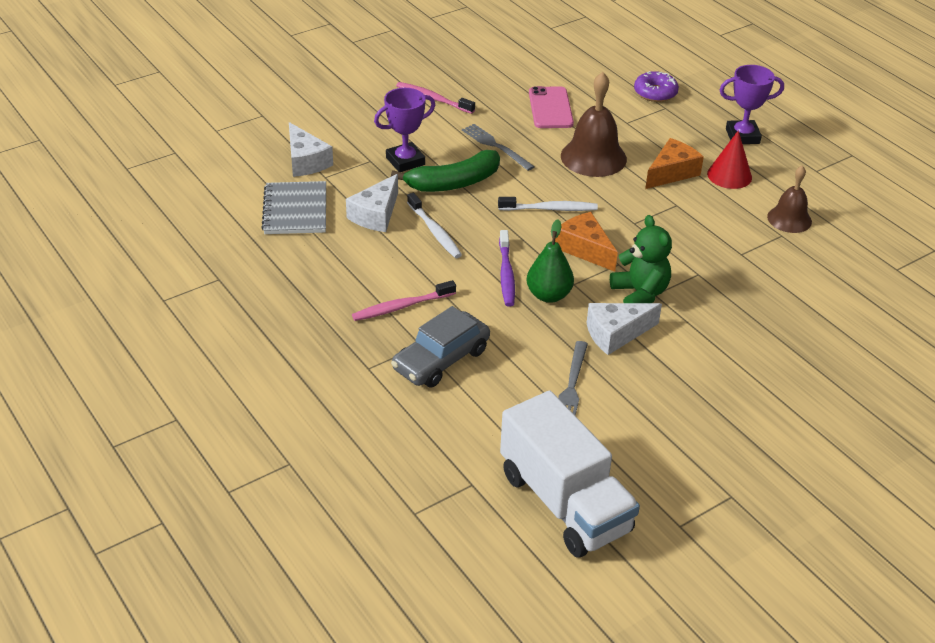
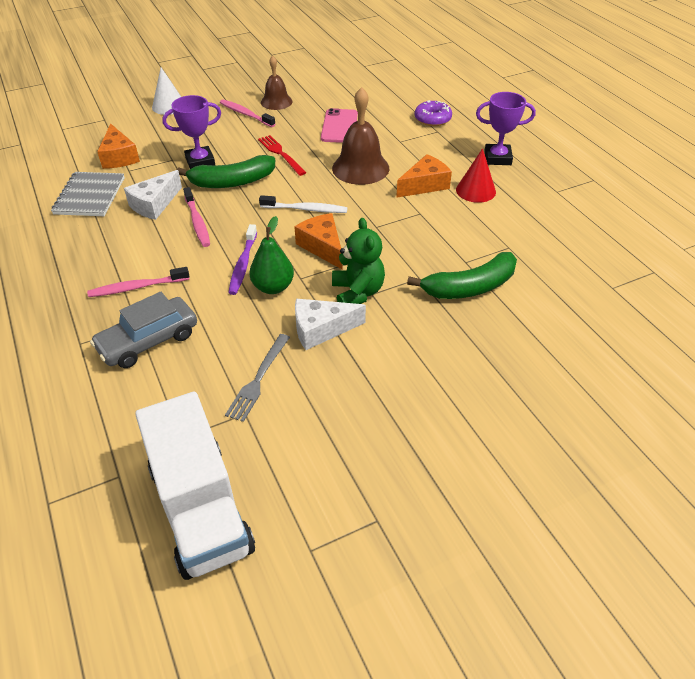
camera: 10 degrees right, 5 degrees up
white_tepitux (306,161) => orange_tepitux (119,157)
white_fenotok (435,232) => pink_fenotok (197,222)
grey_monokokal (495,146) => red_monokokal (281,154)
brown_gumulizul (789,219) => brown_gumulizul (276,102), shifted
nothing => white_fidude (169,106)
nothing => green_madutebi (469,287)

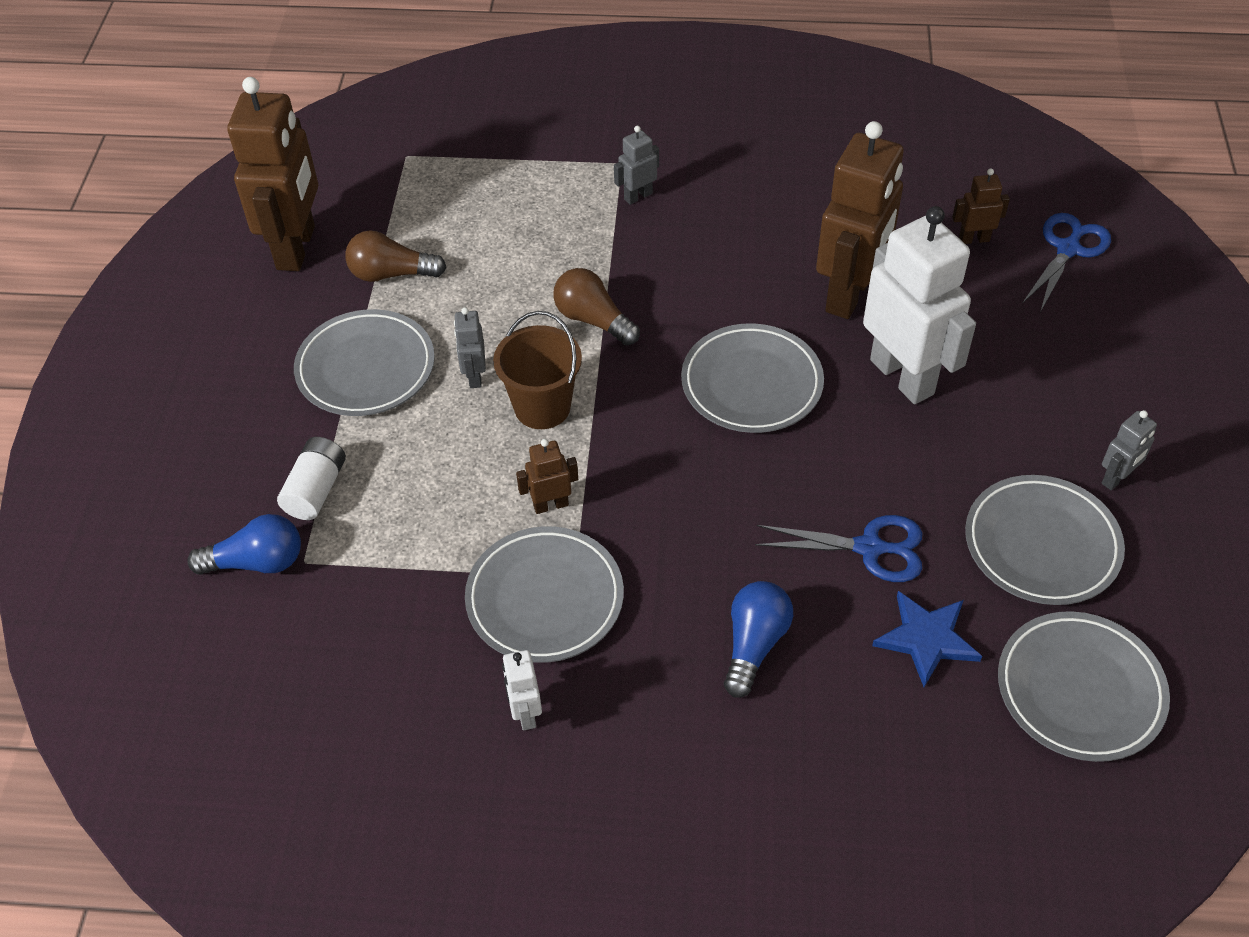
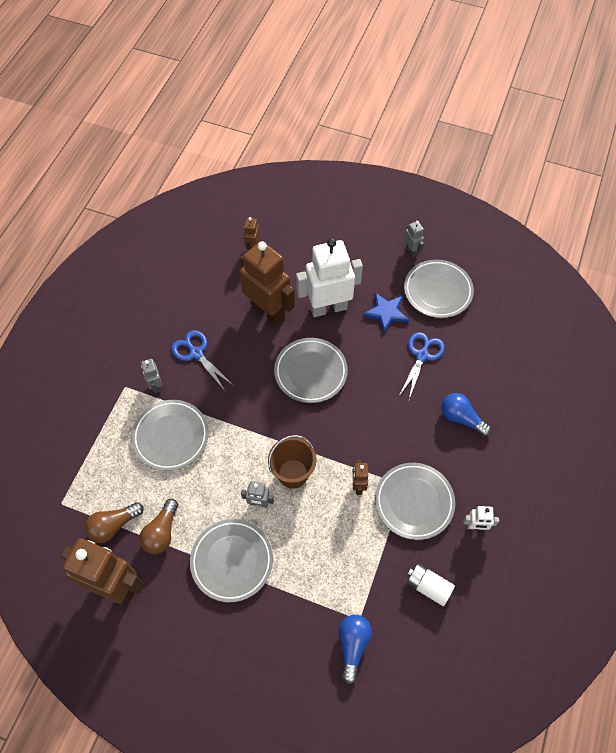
camera: 75 degrees left, 10 degrees up
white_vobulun (316,490) => white_vobulun (428,586), shifted
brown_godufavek (593,320) => brown_godufavek (113,525), shifted
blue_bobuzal (927,639) => blue_bobuzal (386,312), shifted
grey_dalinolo (1080,690) => grey_dalinolo (171,436), shifted
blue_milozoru (1068,249) => blue_milozoru (196,353), shifted

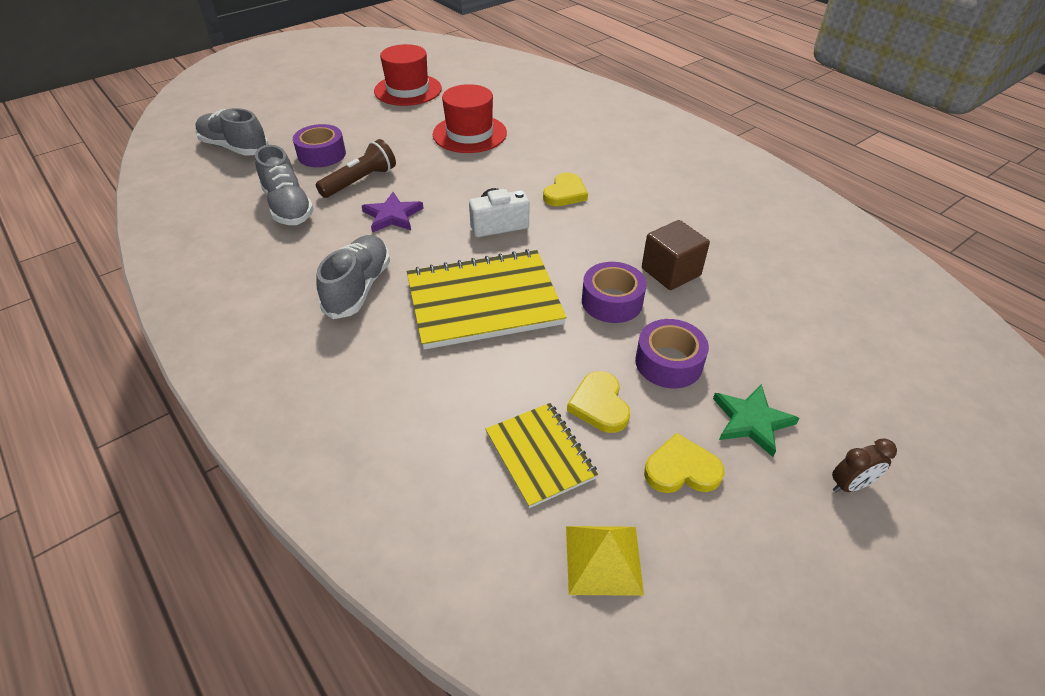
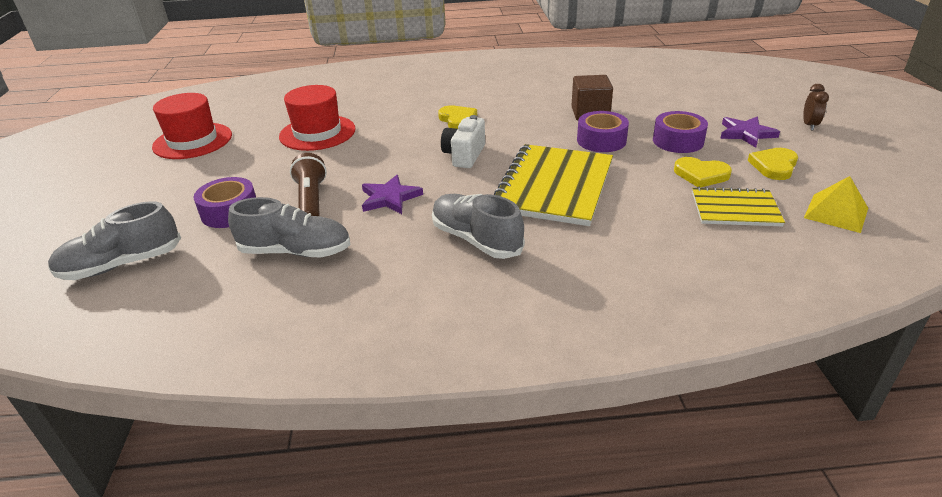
camera: 55 degrees left, 10 degrees down
green_bobuzal (751,421) => purple_bobuzal (746,134)

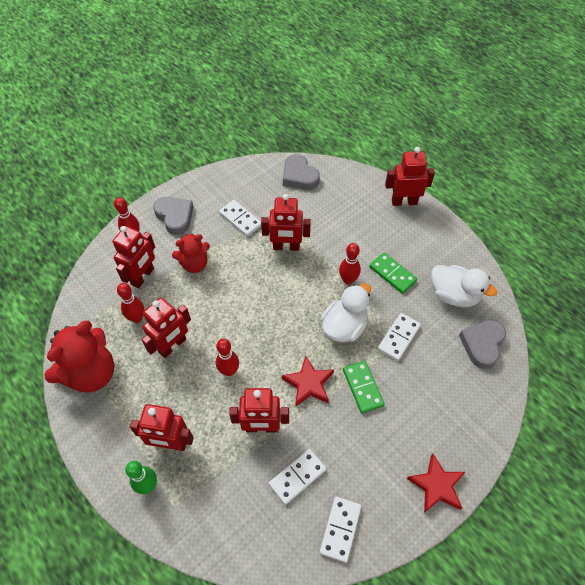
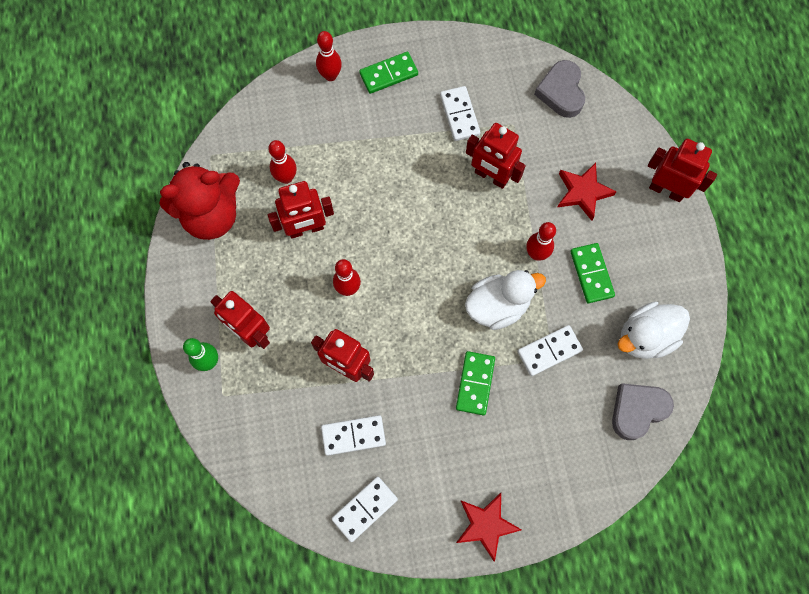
camera: 30 degrees right, 15 degrees up
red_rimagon (143,277) => nothing
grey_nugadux (175,216) => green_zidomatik (388,74)
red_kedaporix (194,264) => nothing
red_bobuzal (309,383) => red_bobuzal (583,192), shifted
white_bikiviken (454,295) => white_bikiviken (645,337), 90 degrees clockwise

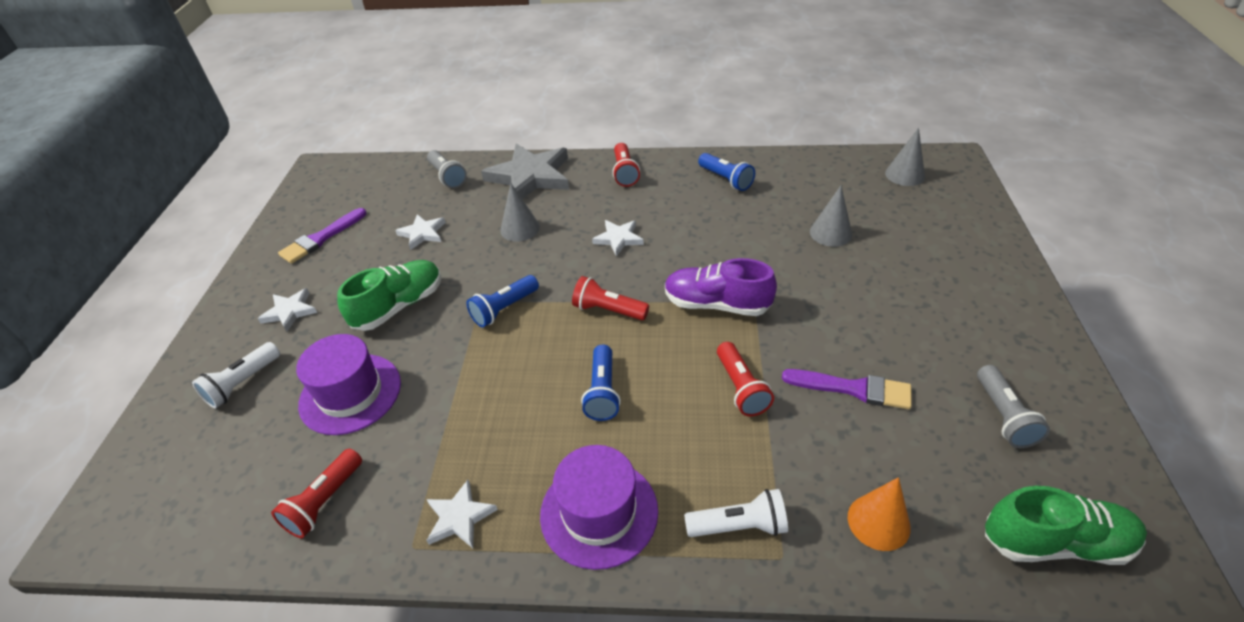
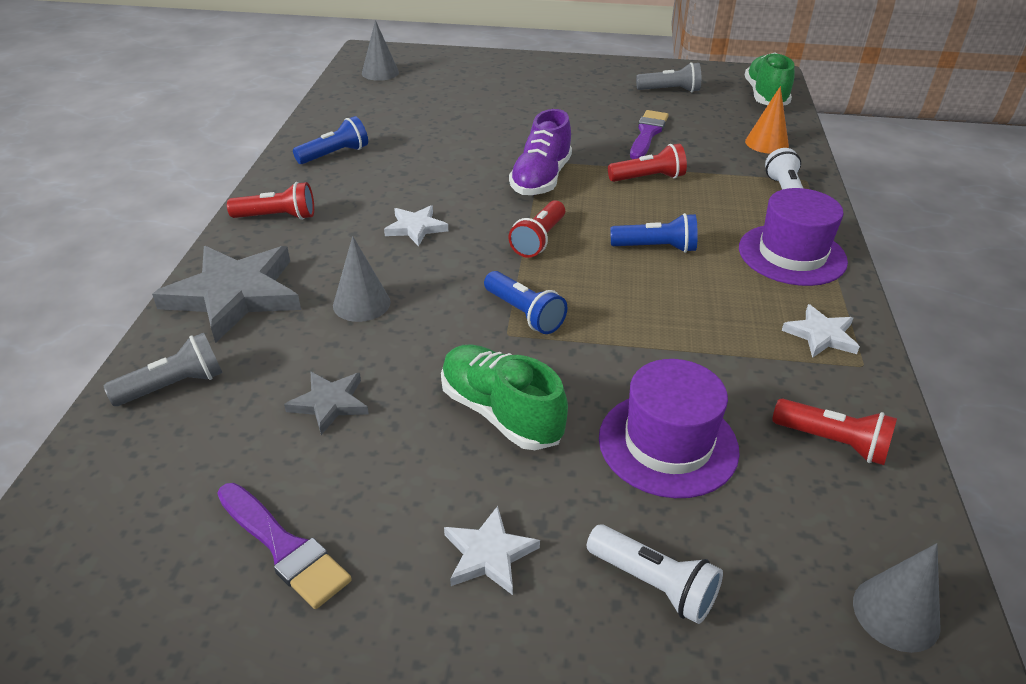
camera: 90 degrees left, 5 degrees down
white_bobuzal (422,233) => grey_bobuzal (329,403)
grey_fidude (831,233) => grey_fidude (896,613), shifted

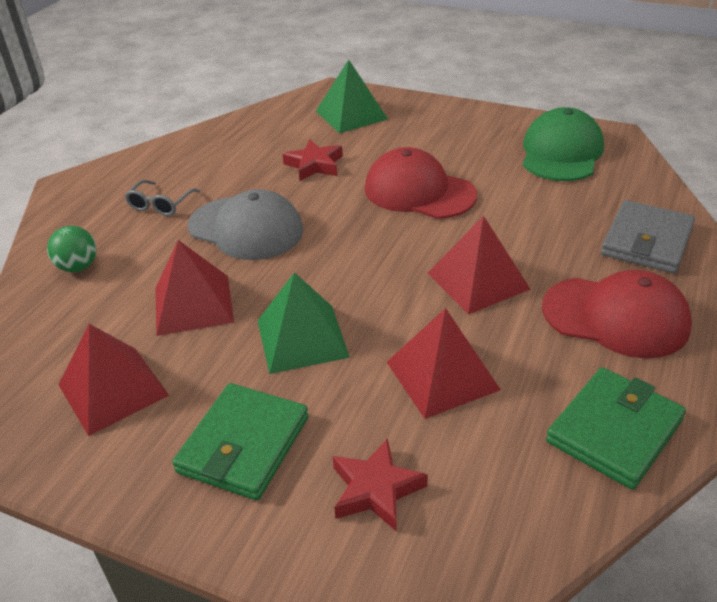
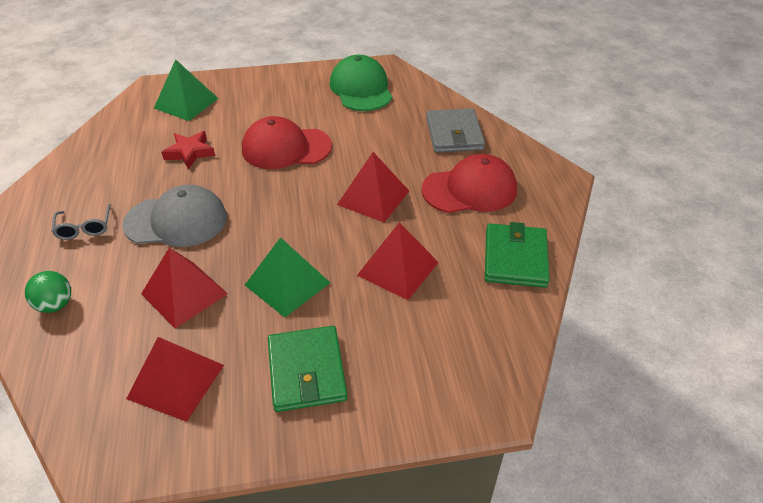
camera: 35 degrees left, 5 degrees up
red_bobuzal (376,489) => nothing

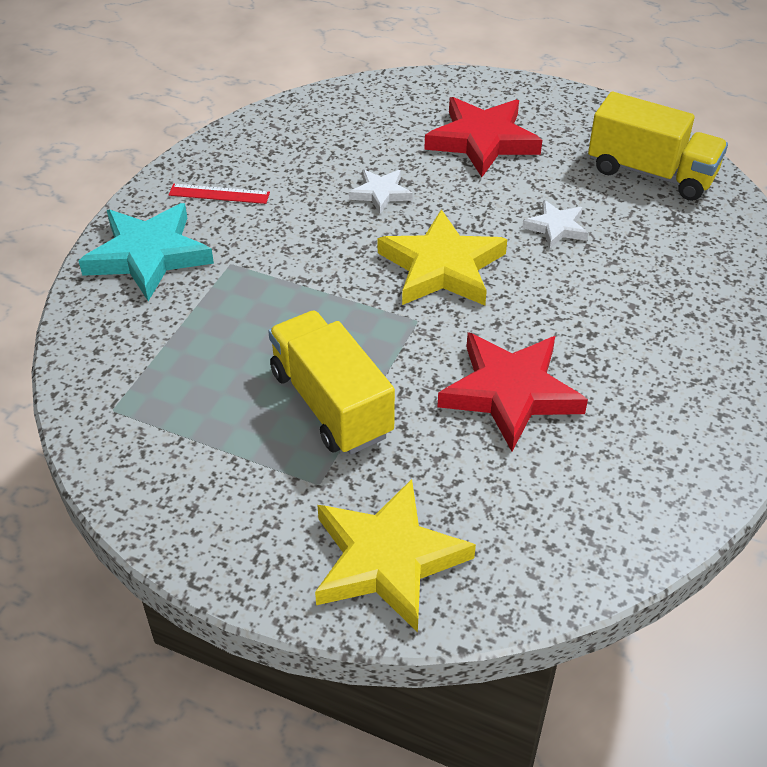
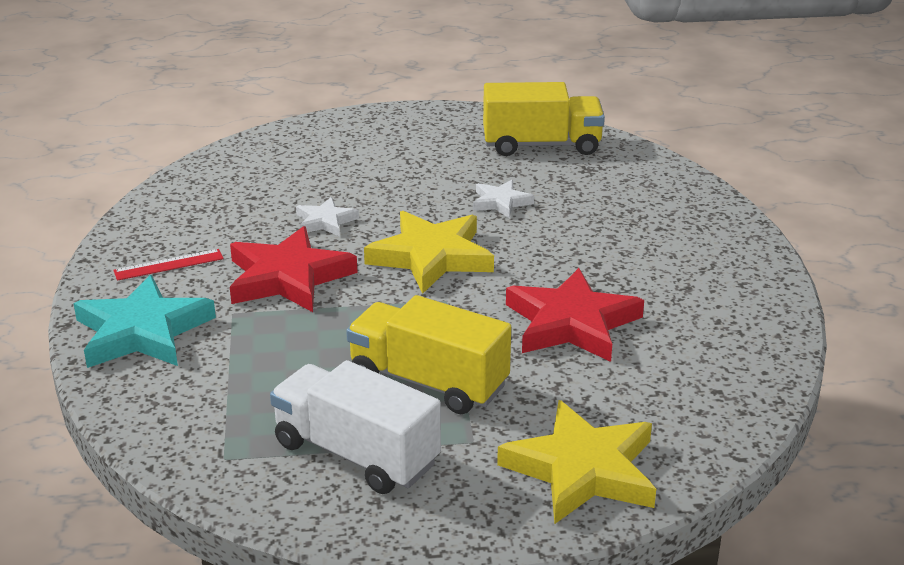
camera: 30 degrees left, 15 degrees down
red_bobuzal (482,141) => red_bobuzal (288,277), shifted
nothing => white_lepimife (356,454)

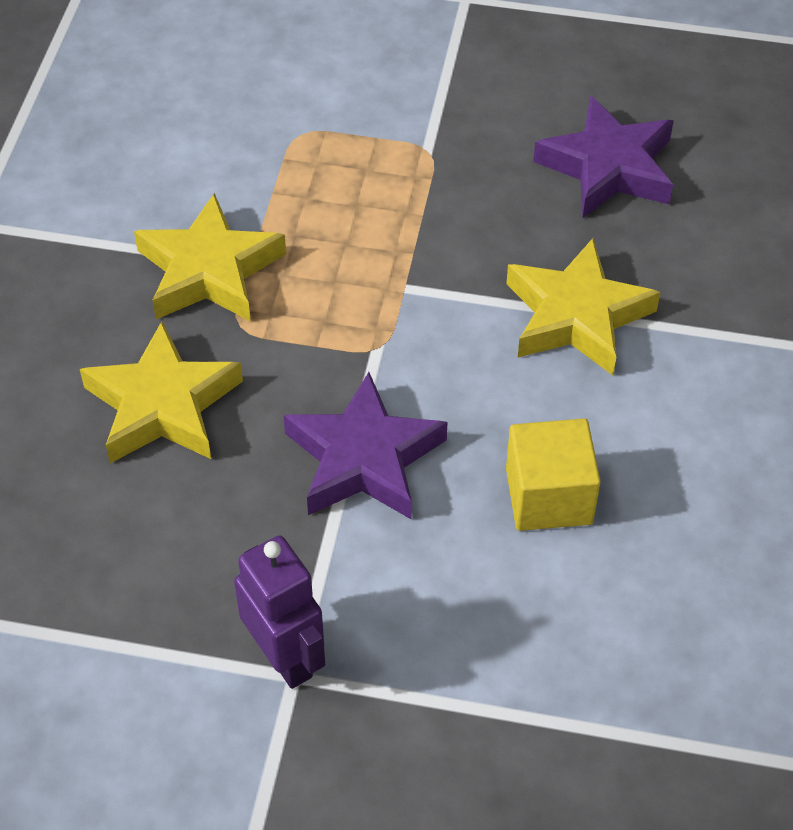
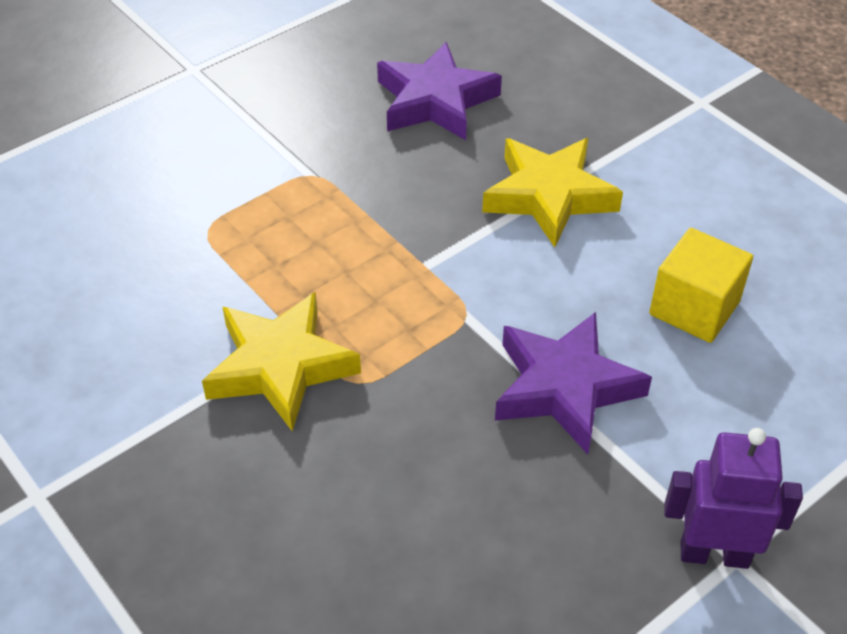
camera: 50 degrees left, 5 degrees down
yellow_bobuzal (162,405) => nothing

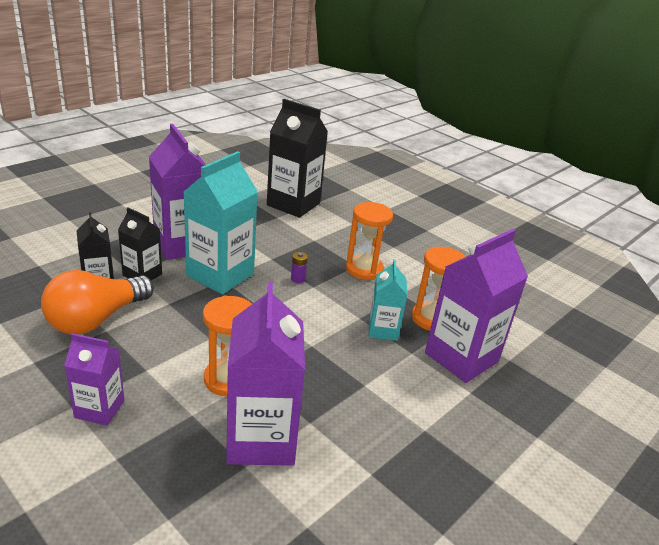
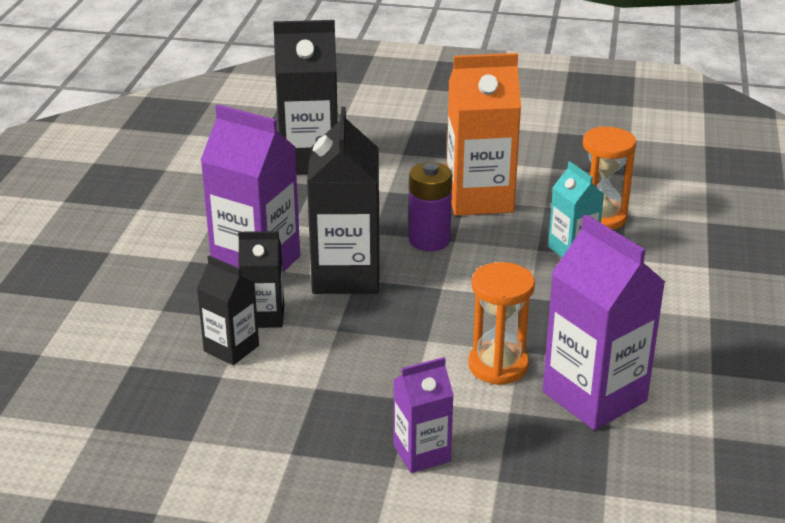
camera: 30 degrees left, 0 degrees up
orange_godufavek (96,319) => nothing
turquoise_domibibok (220,275) => black_domibibok (346,275)
purple_vobulun (298,279) => purple_vobulun (429,240), x2.12
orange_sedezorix (364,269) => orange_domibibok (479,199)
purple_domibibok (461,357) => nothing

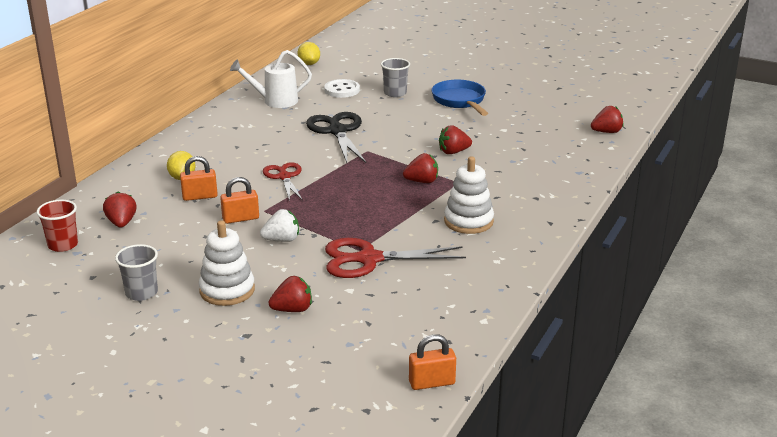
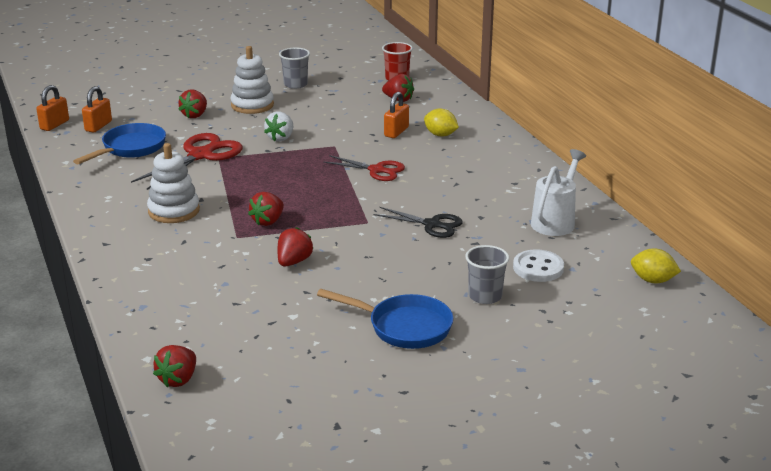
camera: 130 degrees right, 0 degrees up
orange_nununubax (240,218) => orange_nununubax (98,126), shifted
black_milozoru (337,131) => black_milozoru (432,225), x0.64
nothing => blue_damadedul (130,148)

